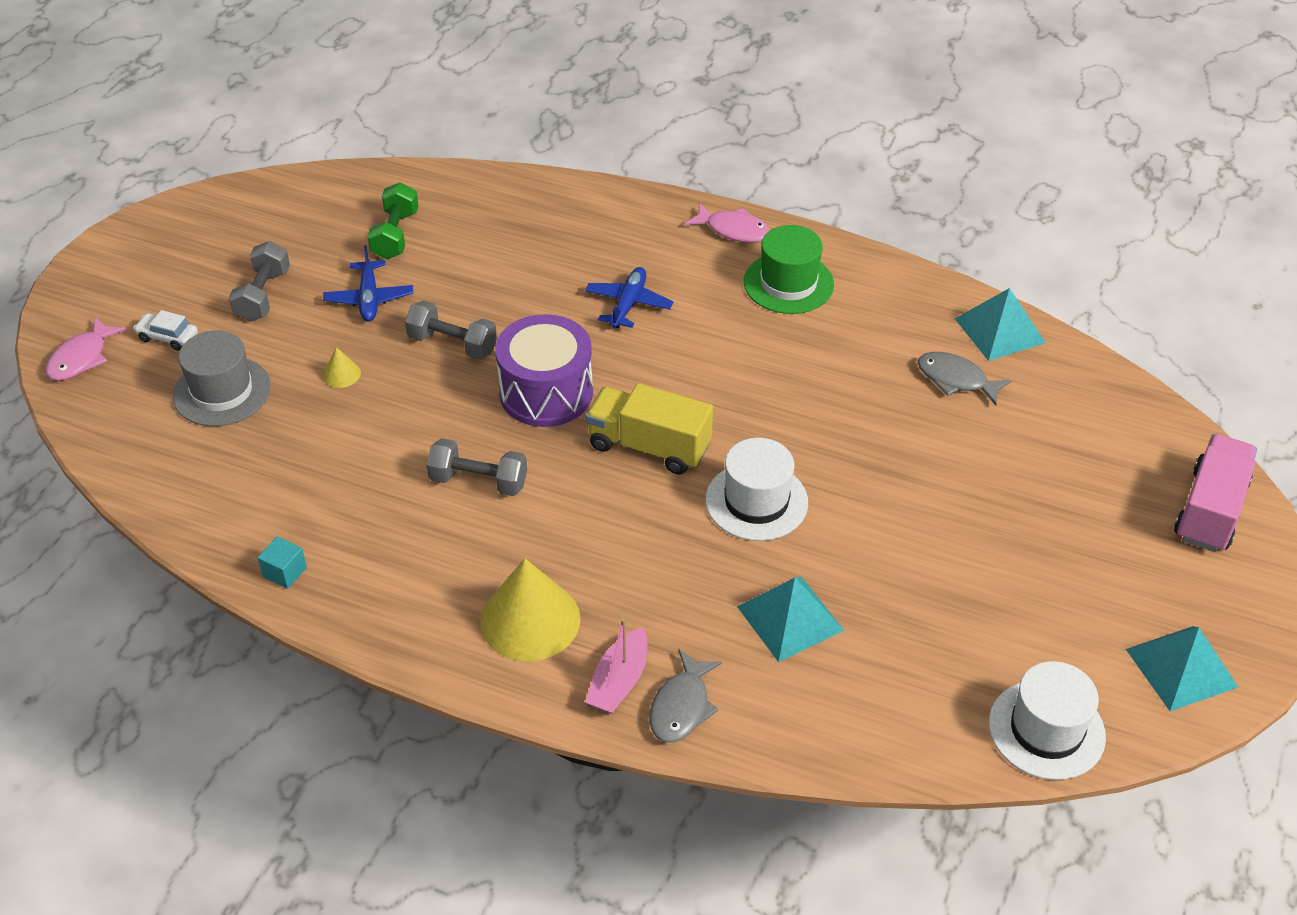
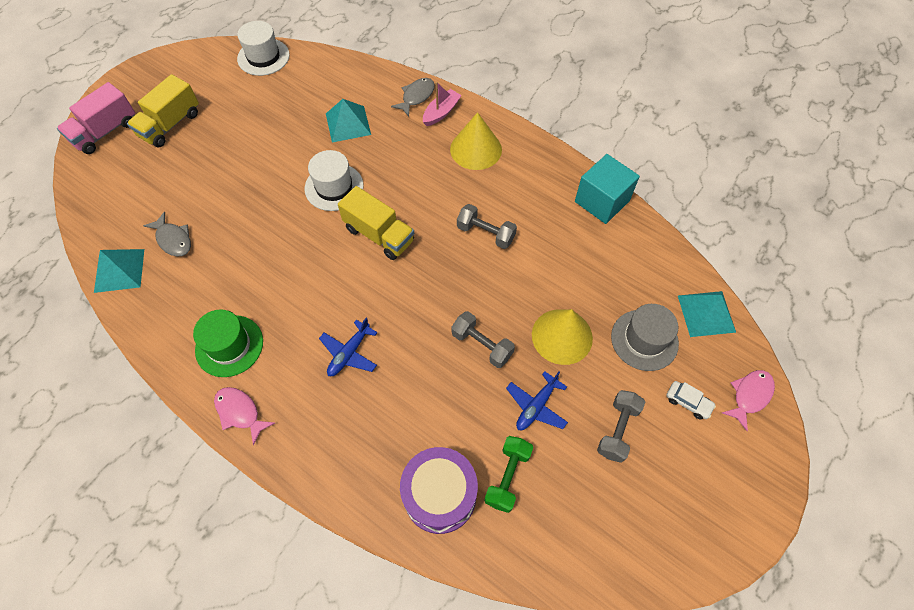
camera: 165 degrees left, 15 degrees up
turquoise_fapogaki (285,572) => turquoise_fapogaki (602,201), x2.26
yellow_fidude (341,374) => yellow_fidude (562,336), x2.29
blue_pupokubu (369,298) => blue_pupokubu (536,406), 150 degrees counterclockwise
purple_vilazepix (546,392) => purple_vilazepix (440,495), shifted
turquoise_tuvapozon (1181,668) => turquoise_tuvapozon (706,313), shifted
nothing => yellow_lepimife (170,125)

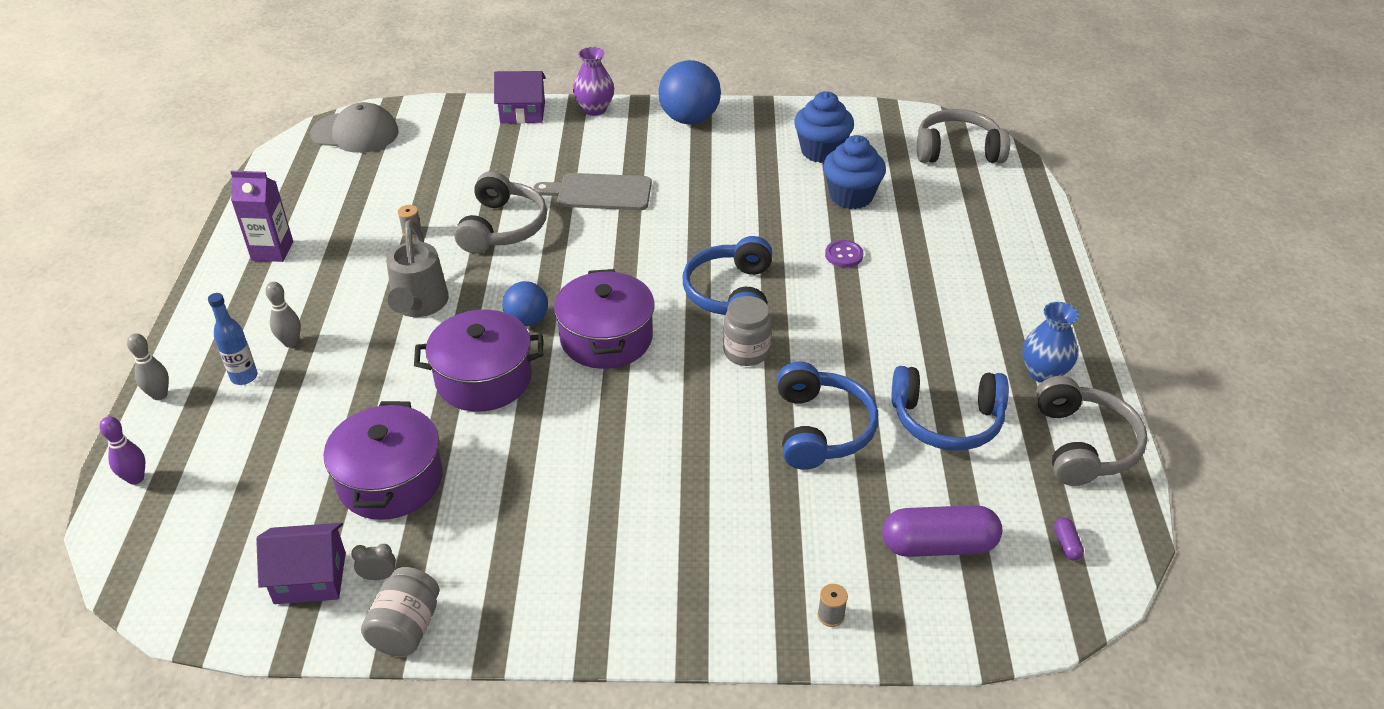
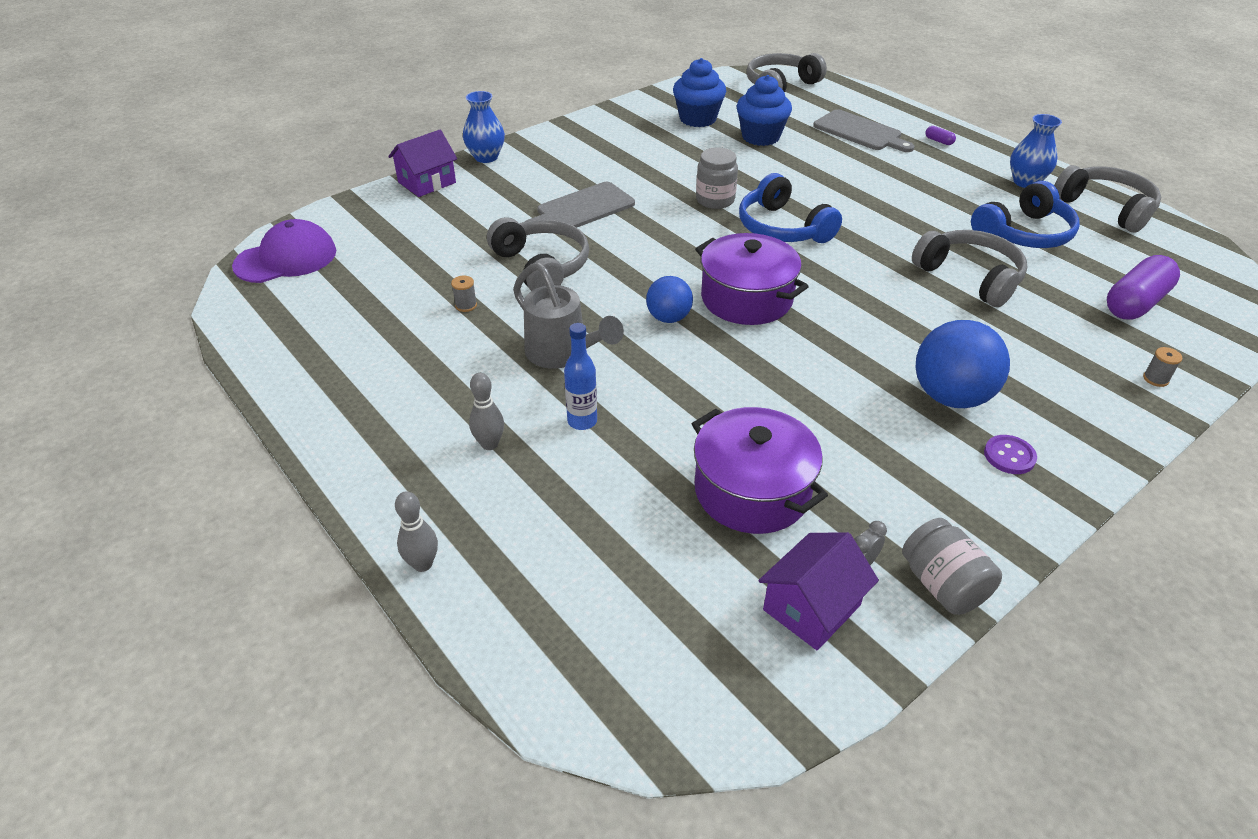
camera: 40 degrees left, 0 degrees up
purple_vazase (136,478) => nothing
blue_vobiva (244,377) => blue_vobiva (582,421), shifted
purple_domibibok (272,251) => nothing
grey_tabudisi (355,133) => purple_tabudisi (286,258)
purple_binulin (483,378) => nothing
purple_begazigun (594,109) => blue_begazigun (486,157)
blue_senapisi (689,119) => blue_senapisi (950,396), shifted
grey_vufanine (746,352) => grey_vufanine (715,200), shifted
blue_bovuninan (820,429) => grey_bovuninan (969,277)
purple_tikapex (844,255) => purple_tikapex (1009,456), shifted
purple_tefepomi (1066,544) => purple_tefepomi (939,141), shifted
nothing => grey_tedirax (860,132)

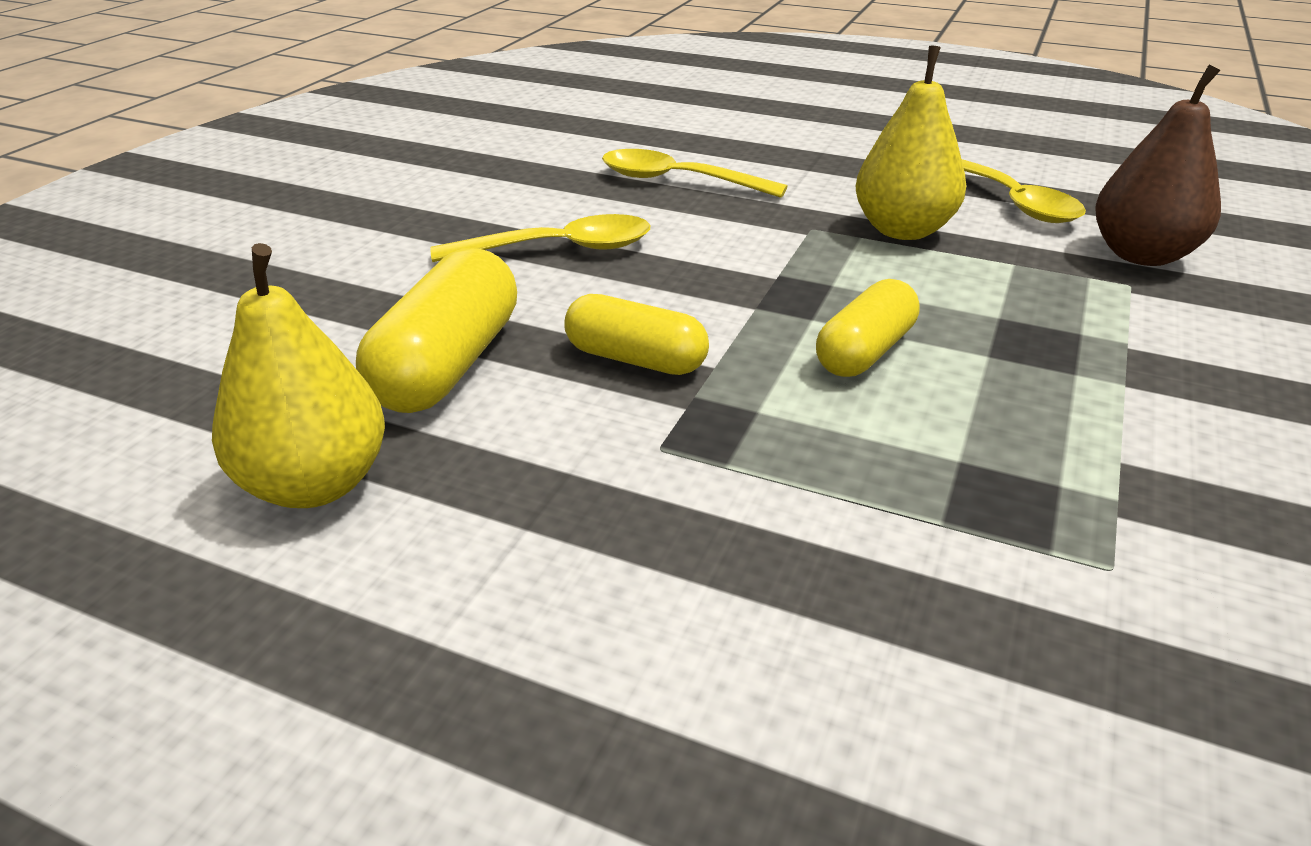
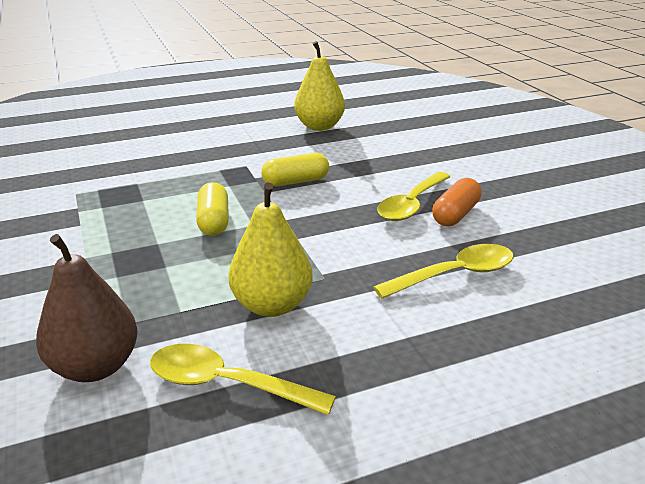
camera: 135 degrees right, 5 degrees down
yellow_tefepomi (448,365) => nothing
nothing => orange_tefepomi (455,214)

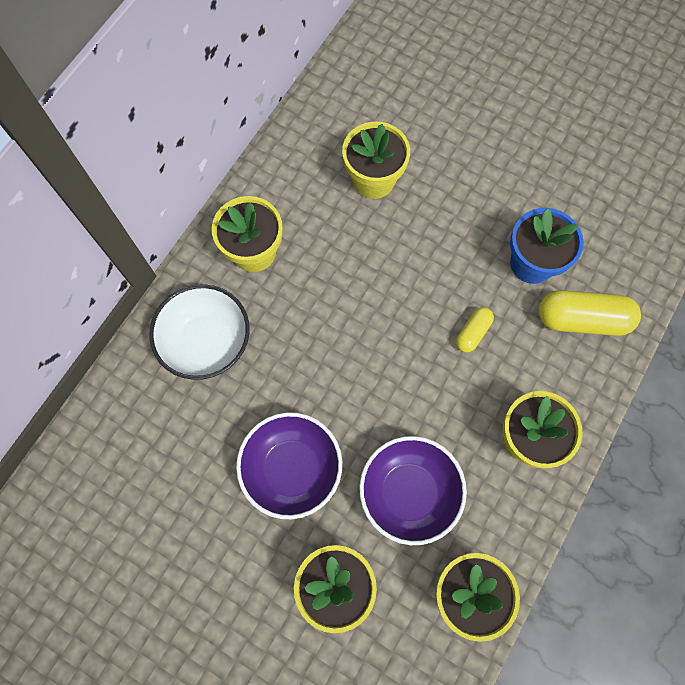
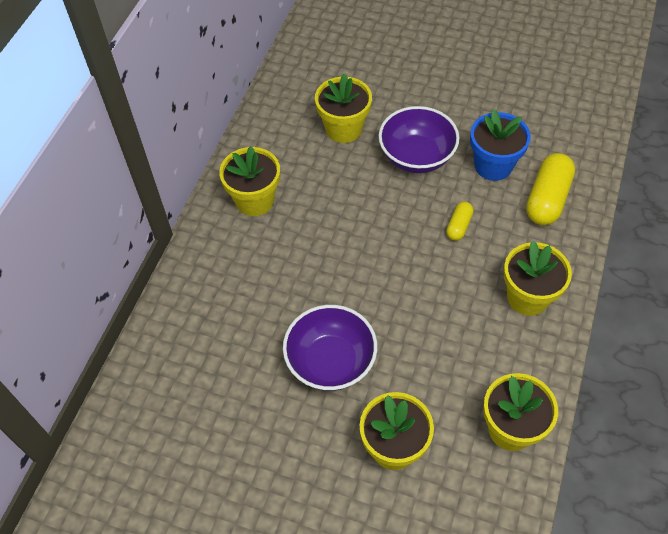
camera: 10 degrees left, 15 degrees down
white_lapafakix (207,342) => nothing
purple_lapafakix (409,492) => purple_lapafakix (416,156), shifted
yellow_tefepomi (582,319) => yellow_tefepomi (547,199), 60 degrees counterclockwise

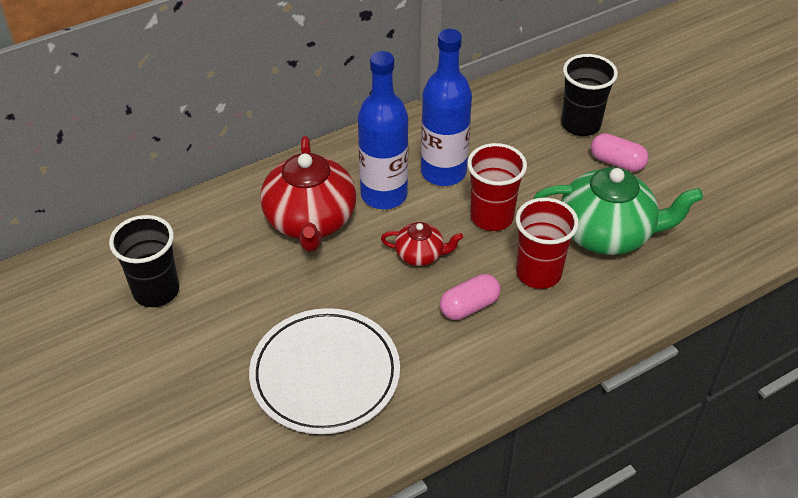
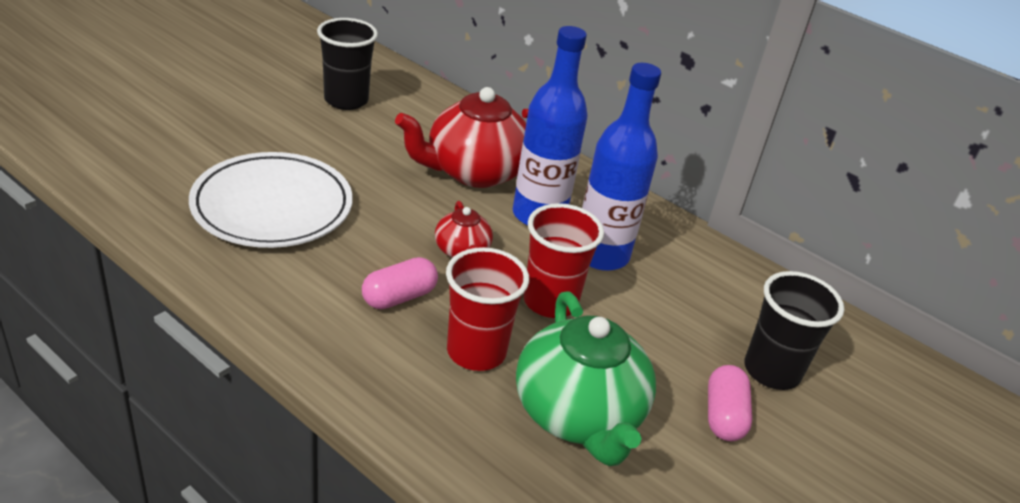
camera: 65 degrees right, 10 degrees down
pink_tefepomi (469,306) => pink_tefepomi (399,297), 75 degrees counterclockwise

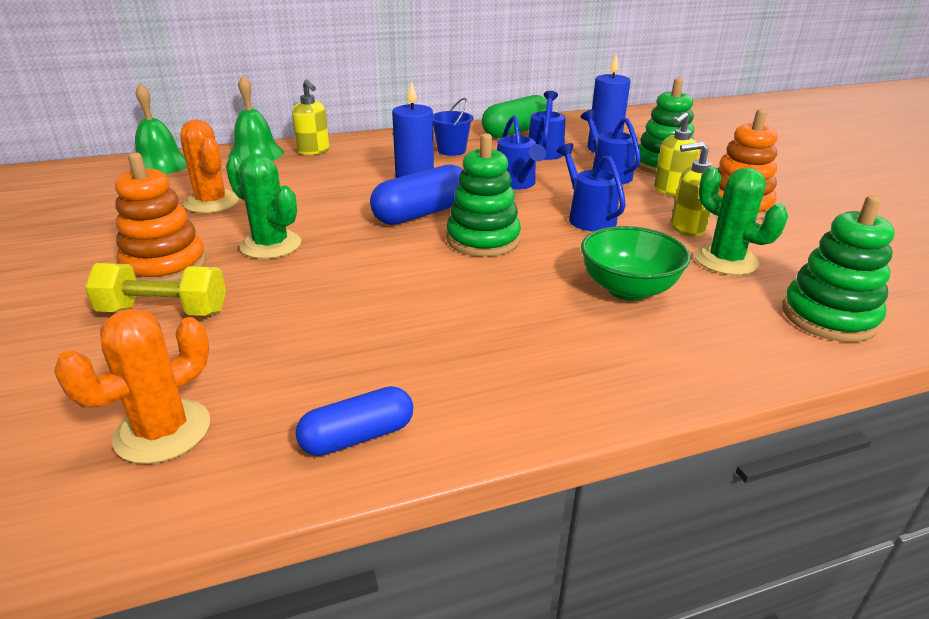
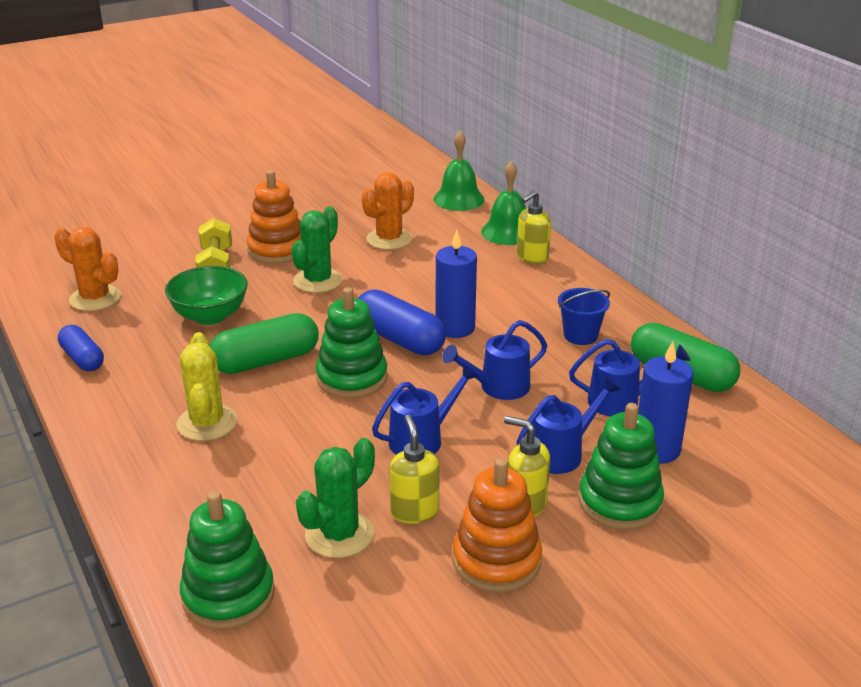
camera: 80 degrees right, 0 degrees up
green_lapafakix (628,289) => green_lapafakix (210,316), shifted
nothing => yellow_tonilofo (207,423)
nothing => green_tefepomi (266,361)

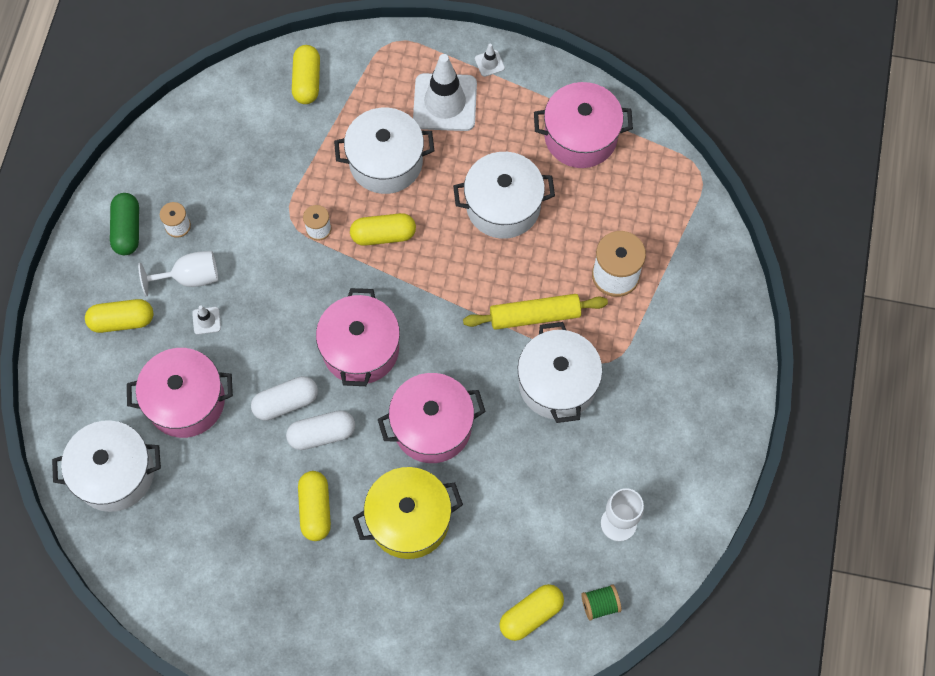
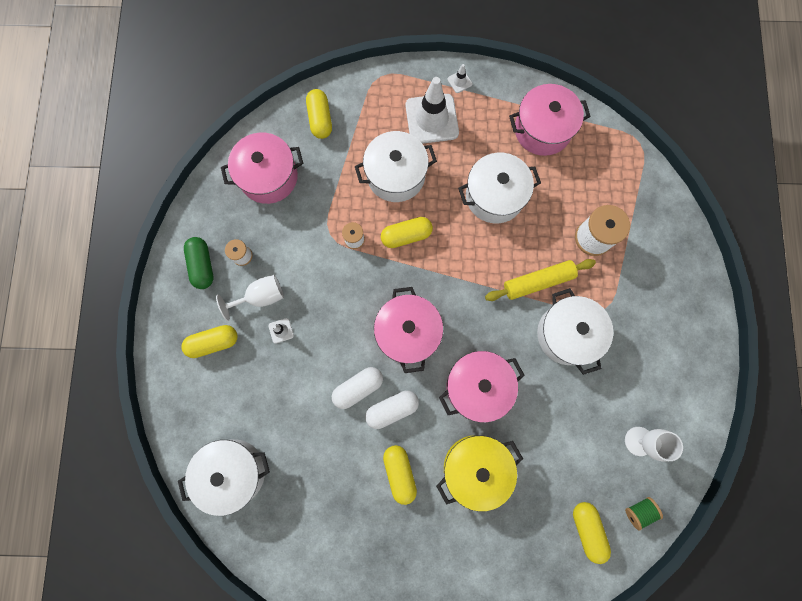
camera: 10 degrees left, 10 degrees up
pink_binulin (186,401) => pink_binulin (268,177), shifted
yellow_tefepomi (531,614) => yellow_tefepomi (587,529), 60 degrees counterclockwise

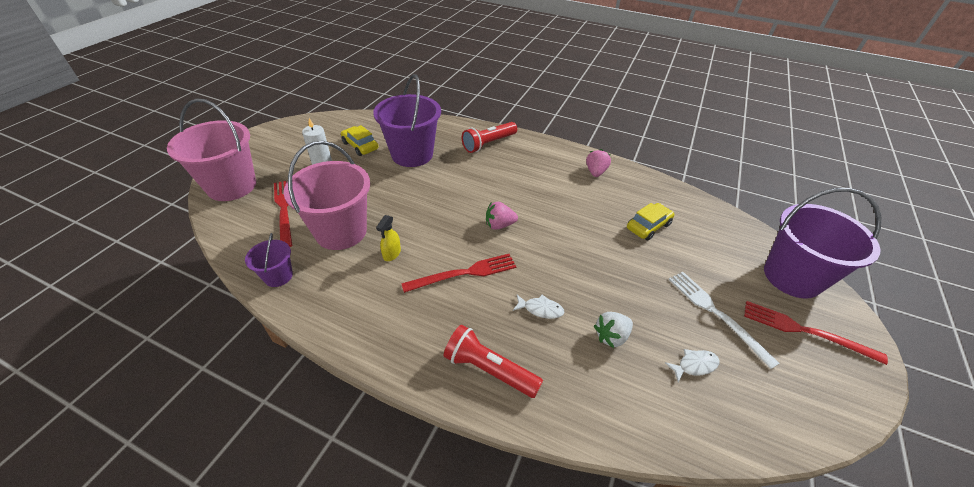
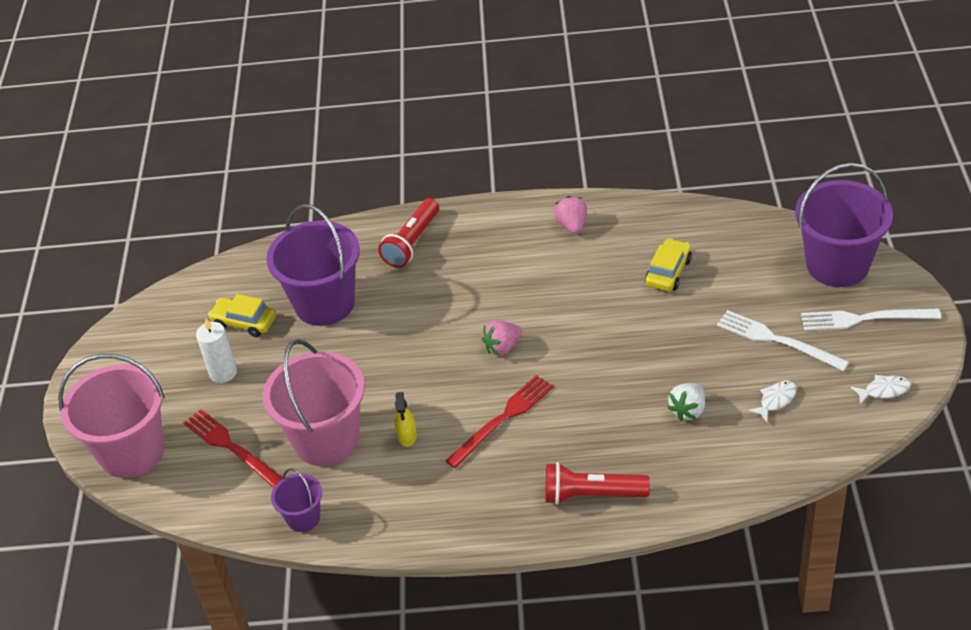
camera: 20 degrees left, 0 degrees up
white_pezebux (540,309) => white_pezebux (884,390), shifted
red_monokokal (805,331) => white_monokokal (864,319)

